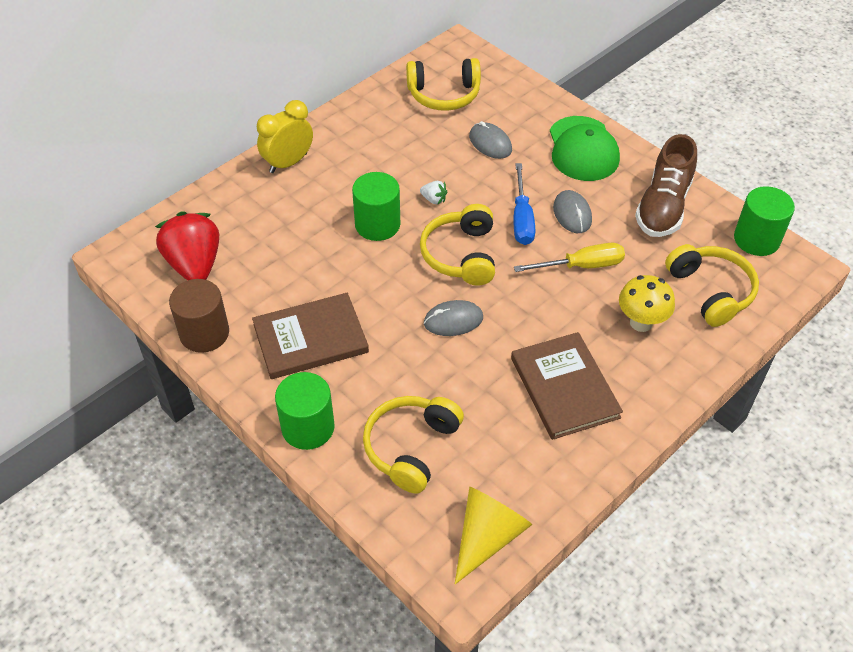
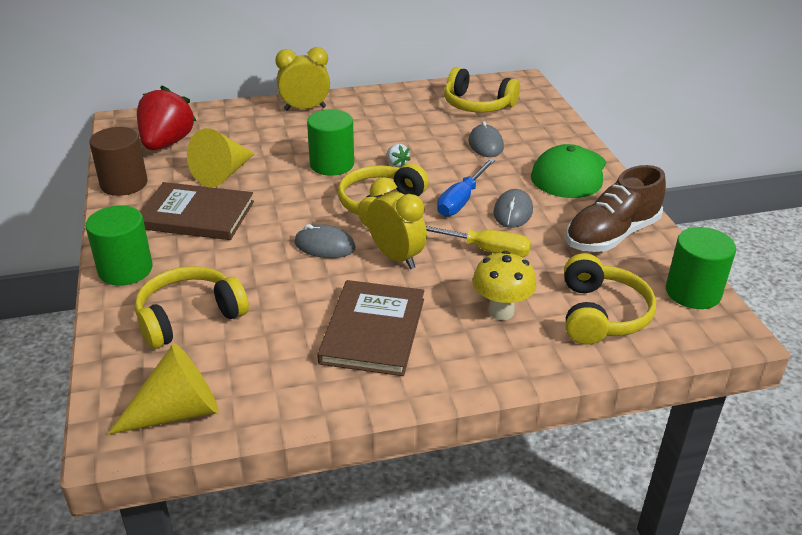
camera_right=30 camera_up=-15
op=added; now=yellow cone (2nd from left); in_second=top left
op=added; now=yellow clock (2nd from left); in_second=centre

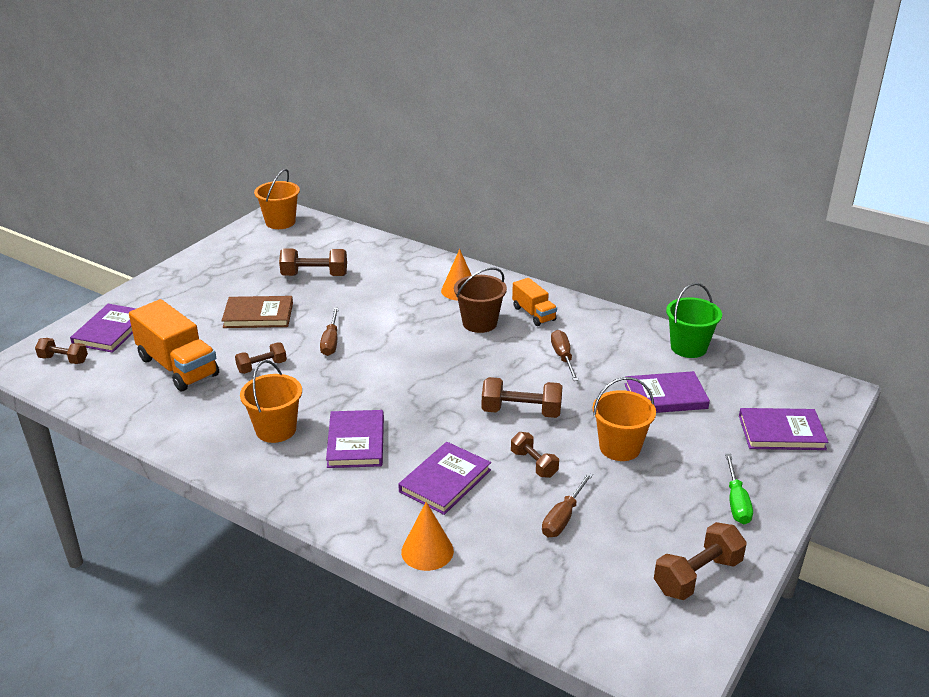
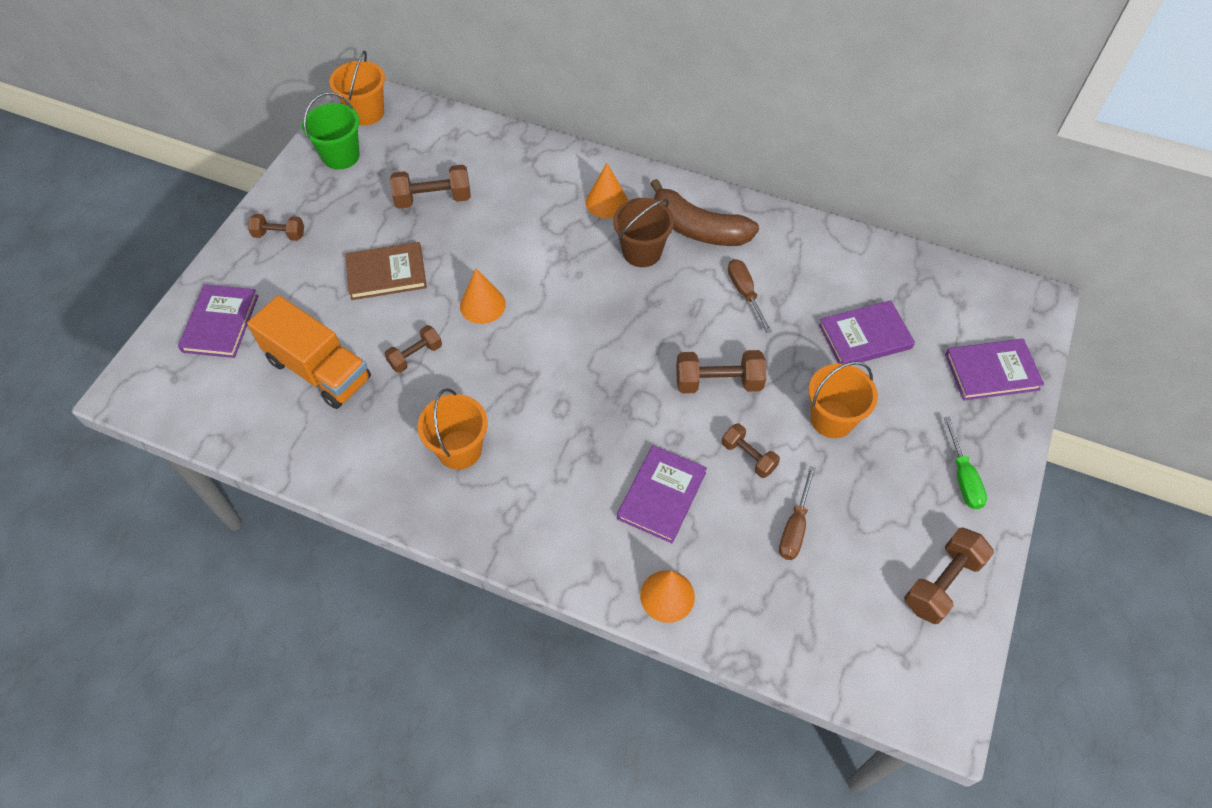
camera_right=-10 camera_up=25
op=replaced; was=orange truck (2nd from left); now=brown banana; in_first=centre; in_second=top centre
op=moved; was=green bucket; in_first=middle right; in_second=top left
op=replaced; was=brown screwdriver (1st from left); now=orange cone (1st from left); in_first=centre; in_second=centre
op=moved; was=brown dumbbell (1st from left); in_first=middle left; in_second=top left
op=removed; was=purple book (2nd from left); in_first=centre

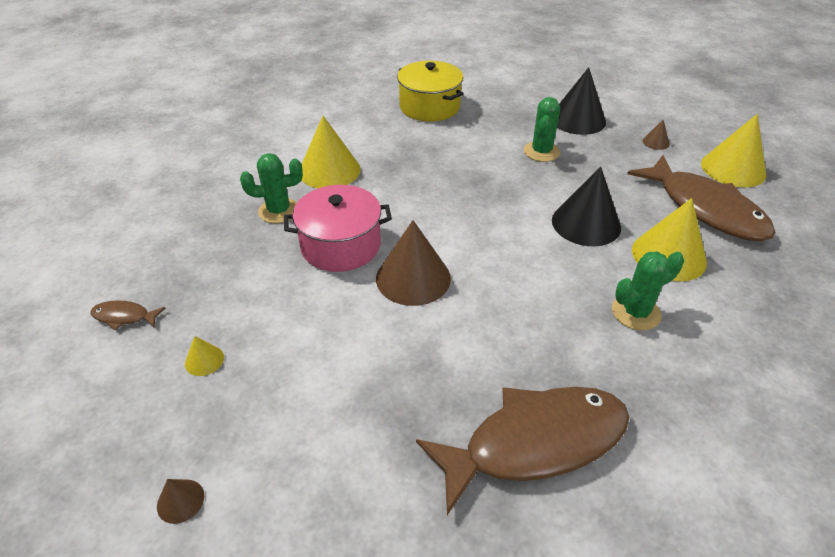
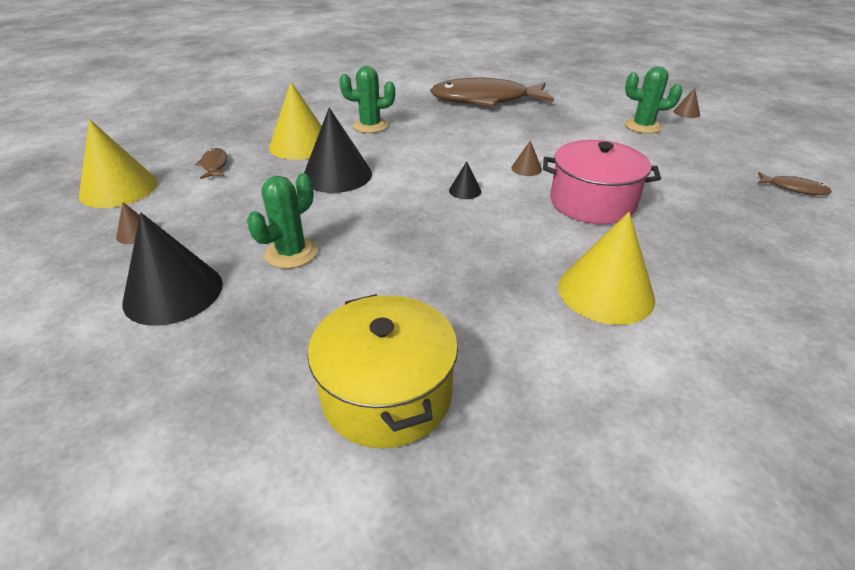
camera_right=-160 camera_up=-5
op=moved; was=green cactus (1st from left in the first image); now=green cactus (3rd from left); in_first=middle left; in_second=top right
op=resized; was=brown fish (3rd from left in the first image); in_first=middle right; in_second=top left; ratio=0.4
op=resized; was=brown cone (2nd from left); in_first=centre; in_second=top centre; ratio=0.45
op=removed; was=yellow cone (1st from left); in_first=middle left
op=added; now=black cone (3rd from left); in_second=top centre

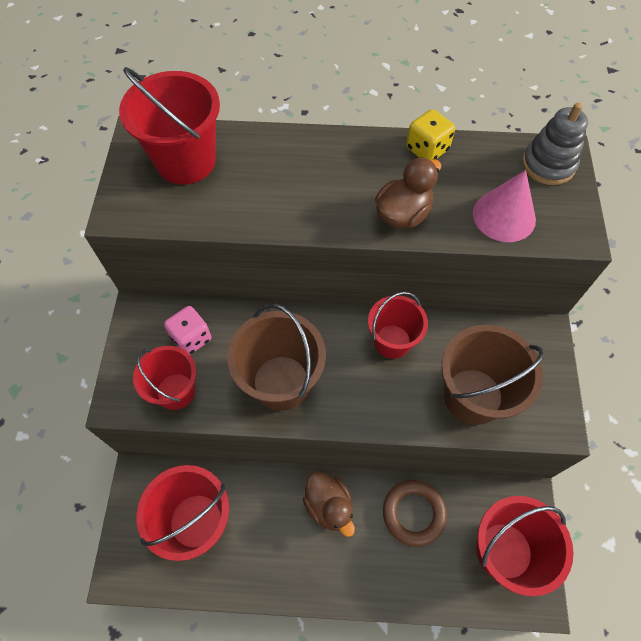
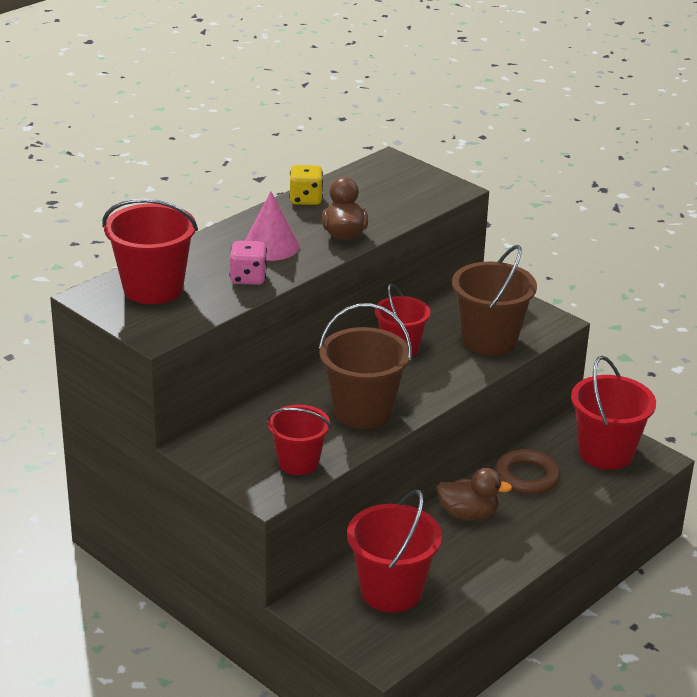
camera_right=-50 camera_up=-30
op=removed; was=grey stacking toy; in_first=top right
op=moved; was=pink cone; in_first=top right; in_second=top centre
op=moved; was=pink dice; in_first=middle left; in_second=centre

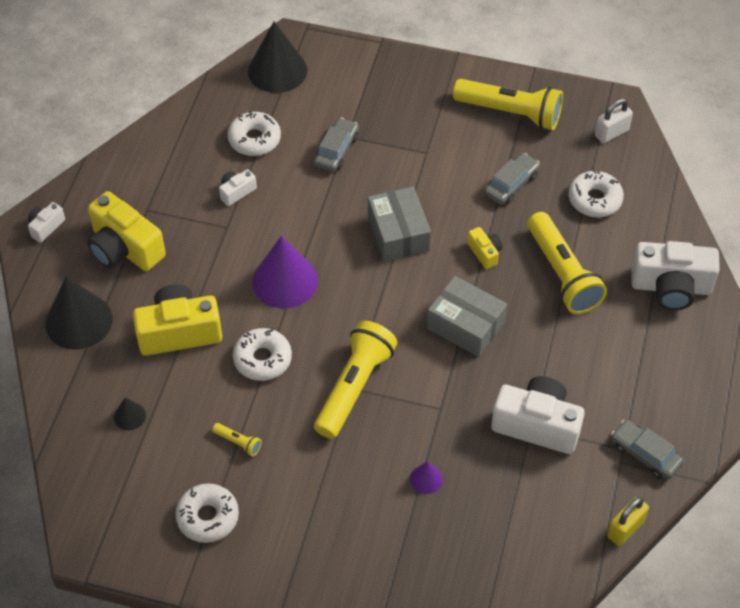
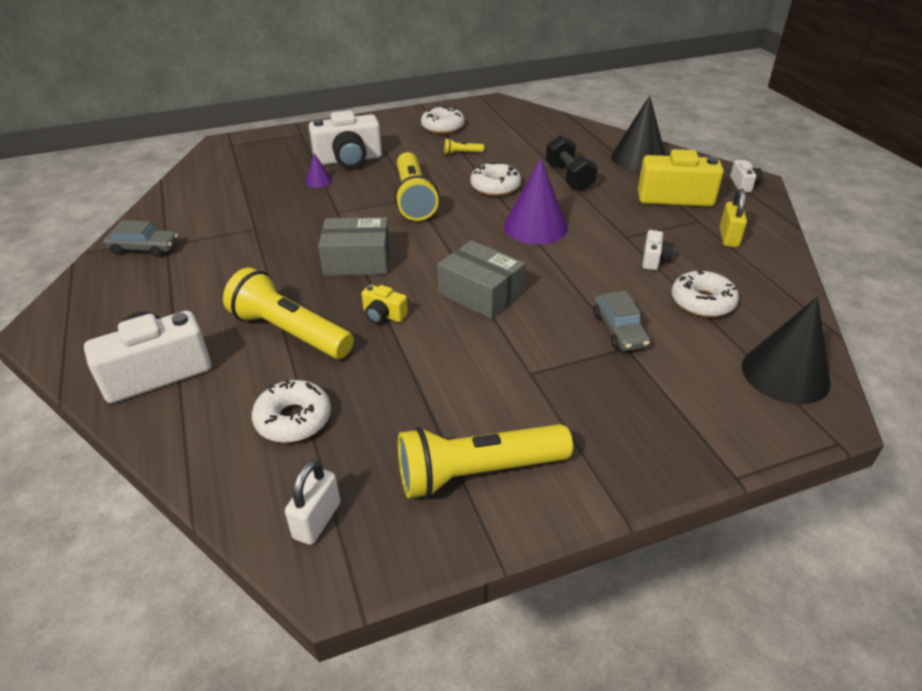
camera_right=145 camera_up=-15
op=removed; was=grey car (2nd from left); in_first=top right
op=replaced; was=yellow camera (2nd from left); now=black dumbbell; in_first=middle left; in_second=top centre
op=moved; was=white camera (3rd from left in the first image); now=white camera (2nd from left); in_first=bottom right; in_second=top centre
op=removed; was=black cone (2nd from left); in_first=bottom left
op=moved; was=yellow padlock; in_first=bottom right; in_second=top right

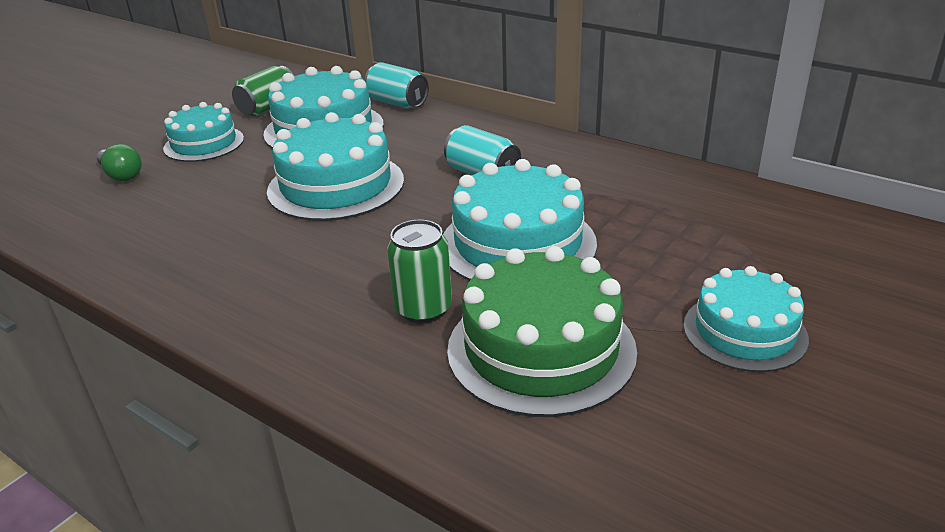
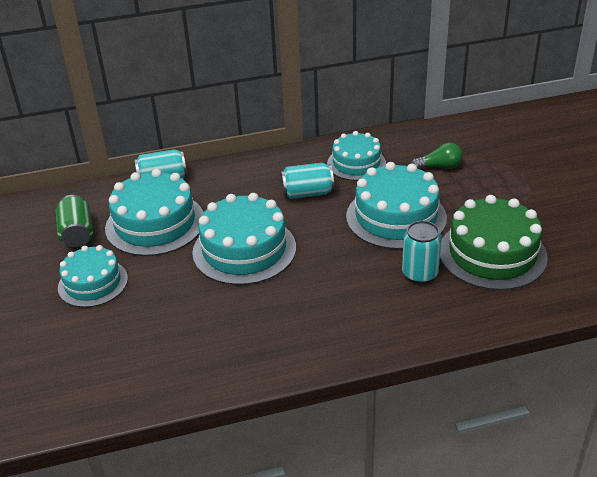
camera_right=-50 camera_up=5
op=moved; was=green light bulb; in_first=top left; in_second=top right
op=recoloured; was=green can (2nd from left); now=turquoise can (3rd from left); in_first=centre; in_second=middle right
op=moved; was=turquoise cake (5th from left in the first image); now=turquoise cake (4th from left); in_first=middle right; in_second=top centre

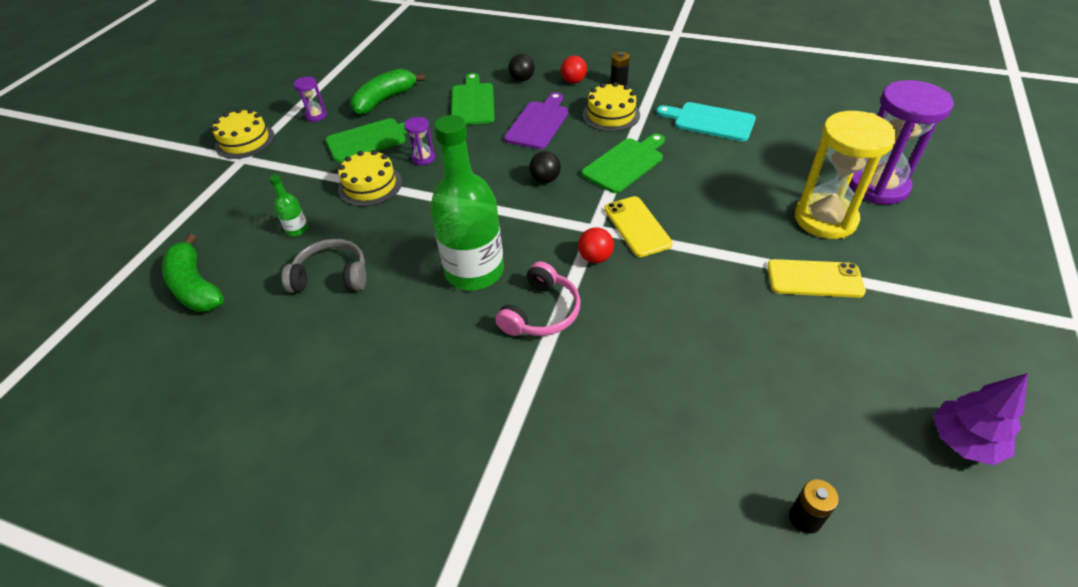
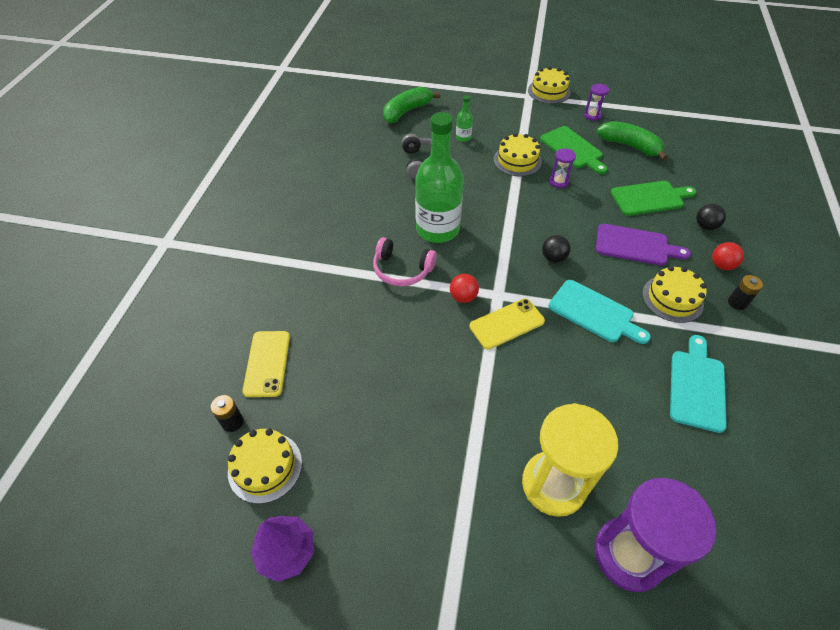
camera_right=80 camera_up=5
op=recoloured; was=green cutting board (3rd from left); now=turquoise cutting board (1st from left); in_first=top centre; in_second=middle right
op=moved; was=yellow phone (2nd from left in the first image); now=yellow phone (1st from left); in_first=middle right; in_second=middle left
op=added; now=yellow cake (1st from left); in_second=bottom left

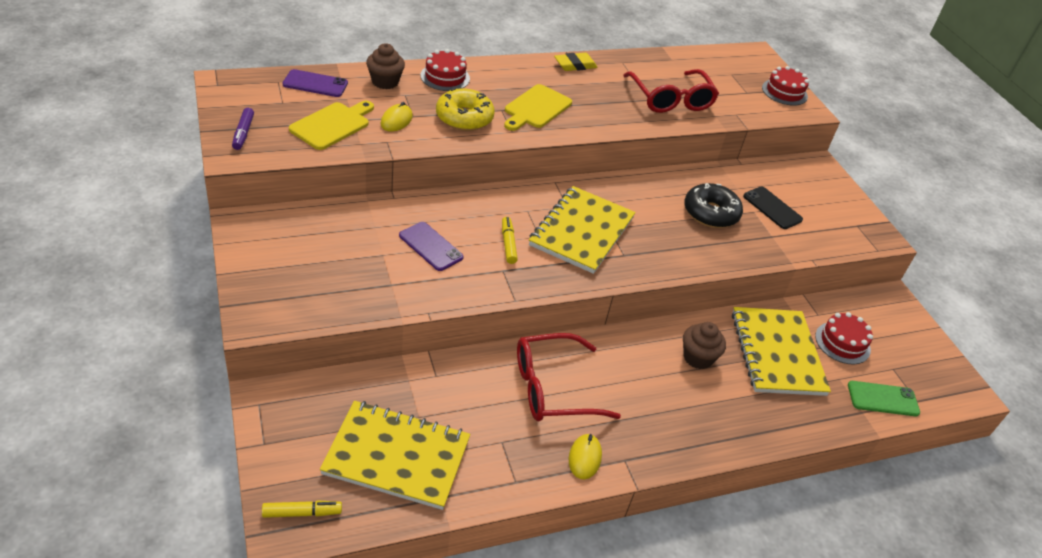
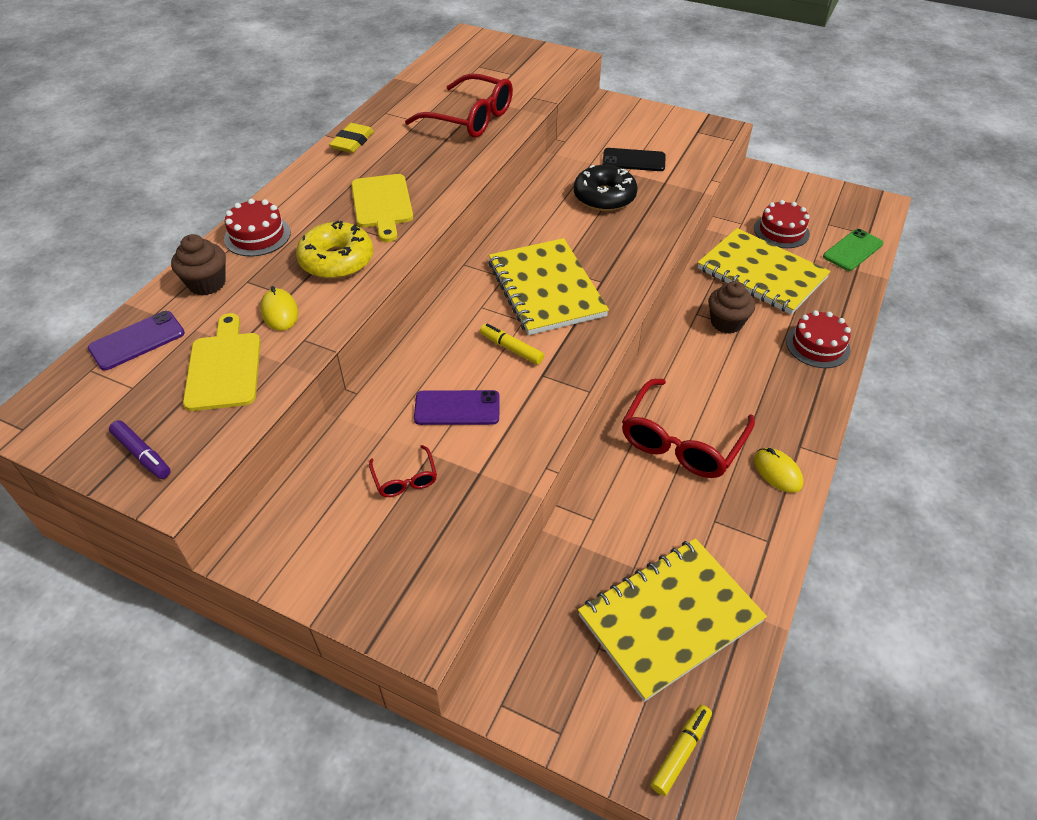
camera_right=-40 camera_up=5
op=moved; was=red cake (2nd from left in the first image); now=red cake (3rd from left); in_first=top right; in_second=middle right
op=added; now=red glasses (1st from left); in_second=centre

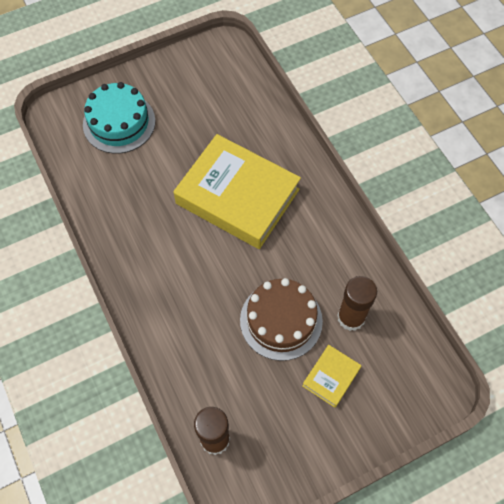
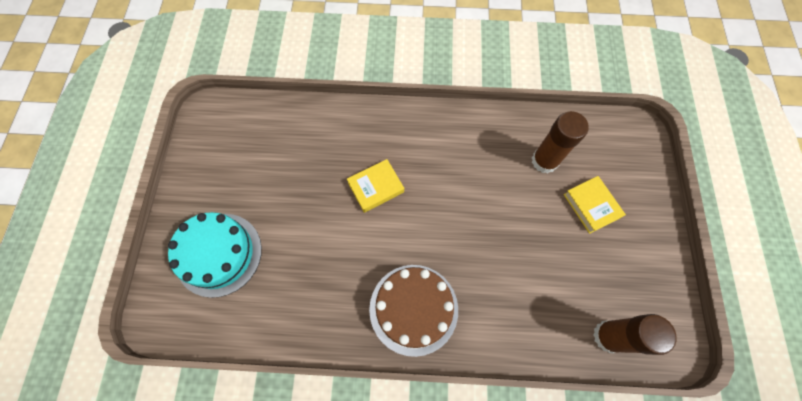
camera_right=-60 camera_up=5
op=resized; was=yellow book (1st from left); in_first=centre; in_second=centre; ratio=0.44
op=moved; was=brown cake; in_first=centre; in_second=bottom centre

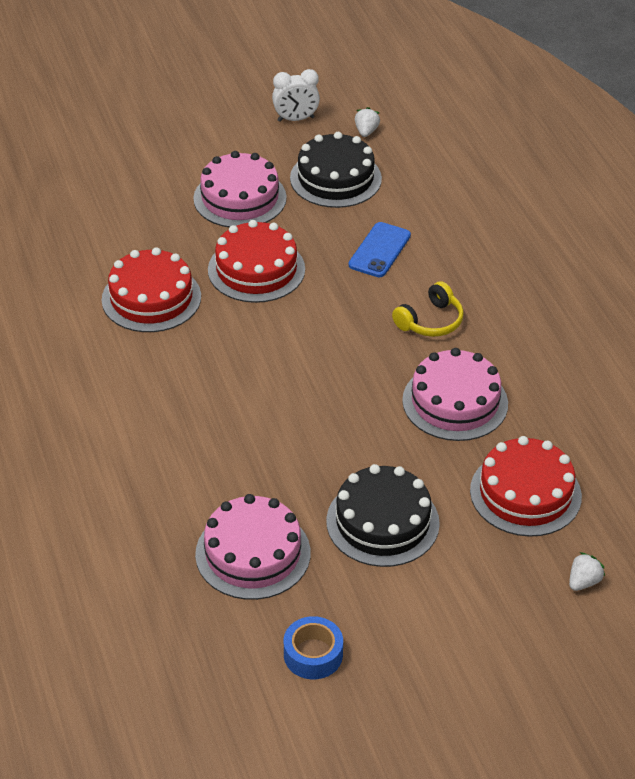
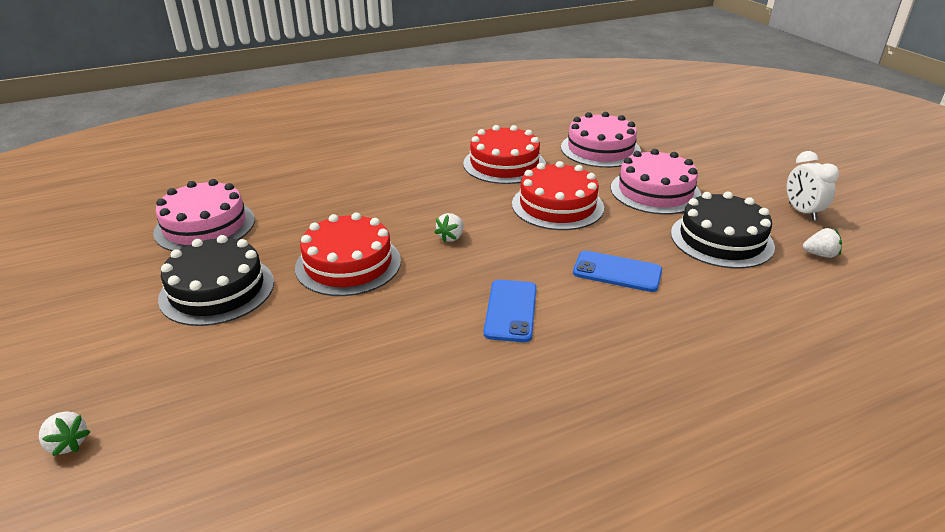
camera_right=85 camera_up=-10
op=replaced; was=yellow headphones; now=blue phone (1st from left); in_first=middle right; in_second=centre
op=moved; was=pink cake (3rd from left in the first image); now=pink cake (2nd from left); in_first=middle right; in_second=top centre
op=moved; was=red cake (3rd from left in the first image); now=red cake (1st from left); in_first=middle right; in_second=centre
op=removed; was=blue tape; in_first=bottom centre
op=added; now=white strawberry (2nd from left); in_second=centre

